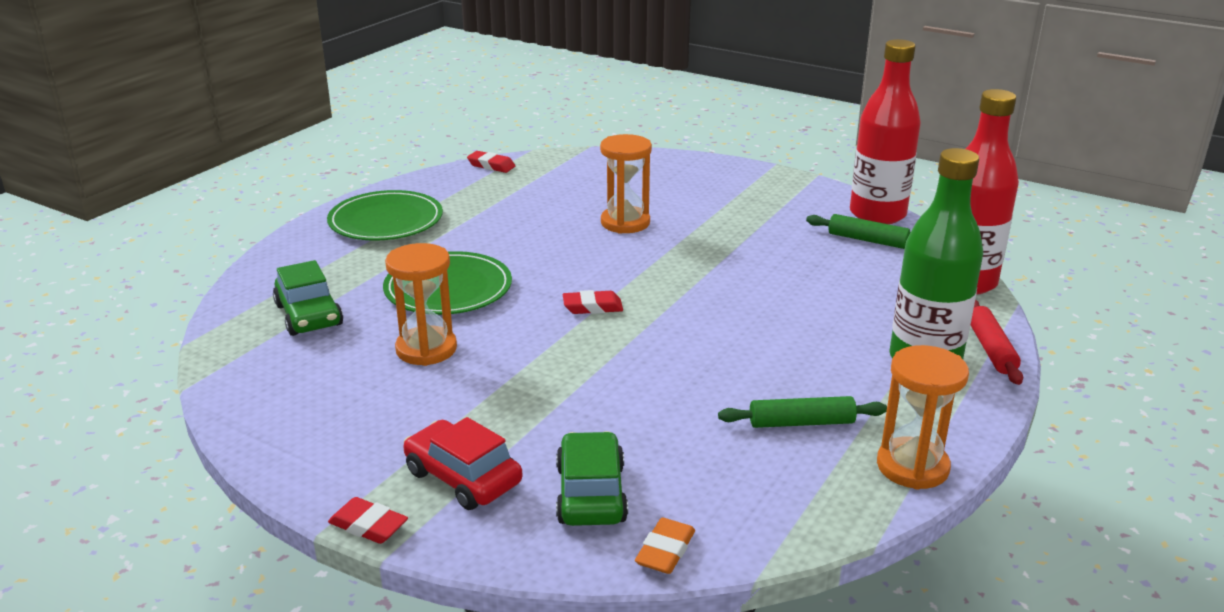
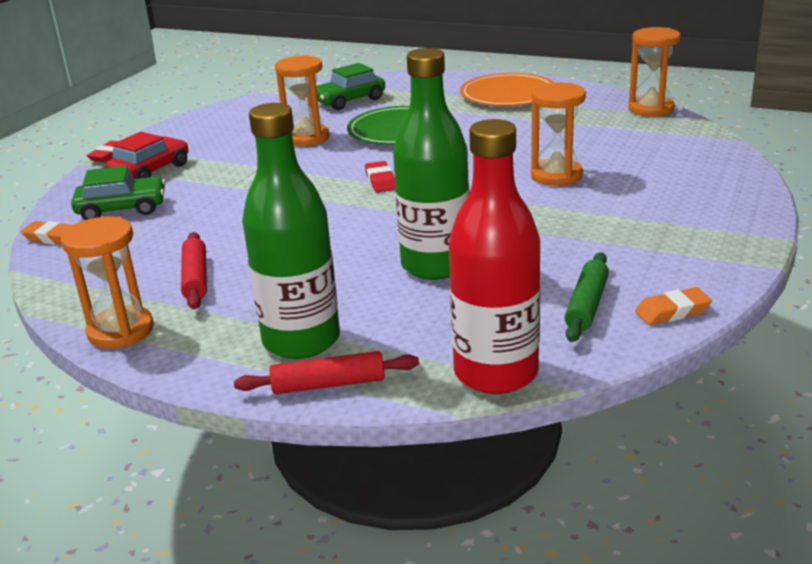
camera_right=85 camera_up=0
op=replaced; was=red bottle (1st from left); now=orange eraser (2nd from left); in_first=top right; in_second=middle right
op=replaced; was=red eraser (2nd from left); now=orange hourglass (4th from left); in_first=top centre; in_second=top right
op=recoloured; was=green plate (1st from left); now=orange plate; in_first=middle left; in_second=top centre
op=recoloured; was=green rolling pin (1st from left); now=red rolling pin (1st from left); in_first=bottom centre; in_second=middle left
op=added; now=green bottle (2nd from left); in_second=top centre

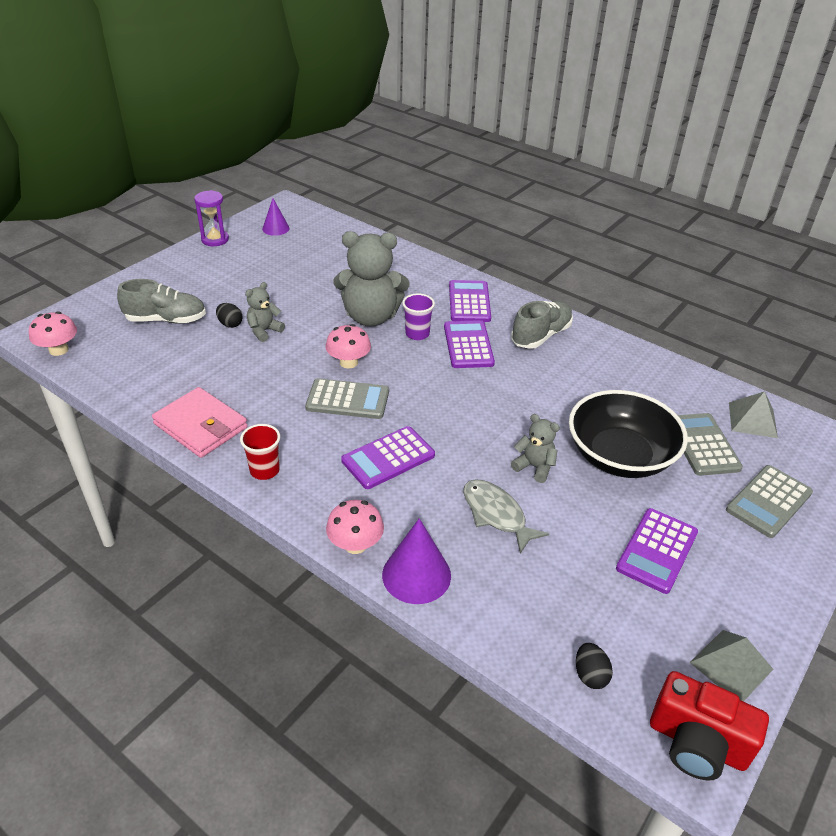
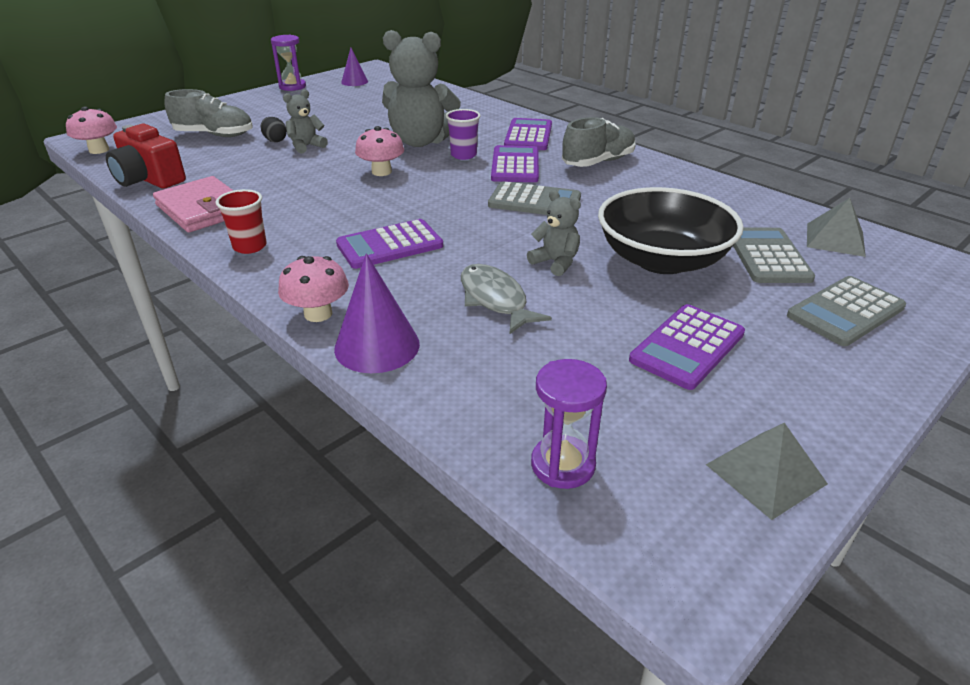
camera_right=10 camera_up=-5
op=moved; was=grey calculator (1st from left); in_first=centre; in_second=top centre
op=replaced; was=black egg (2nd from left); now=purple hourglass (2nd from left); in_first=bottom right; in_second=centre
op=moved; was=red camera; in_first=bottom right; in_second=top left

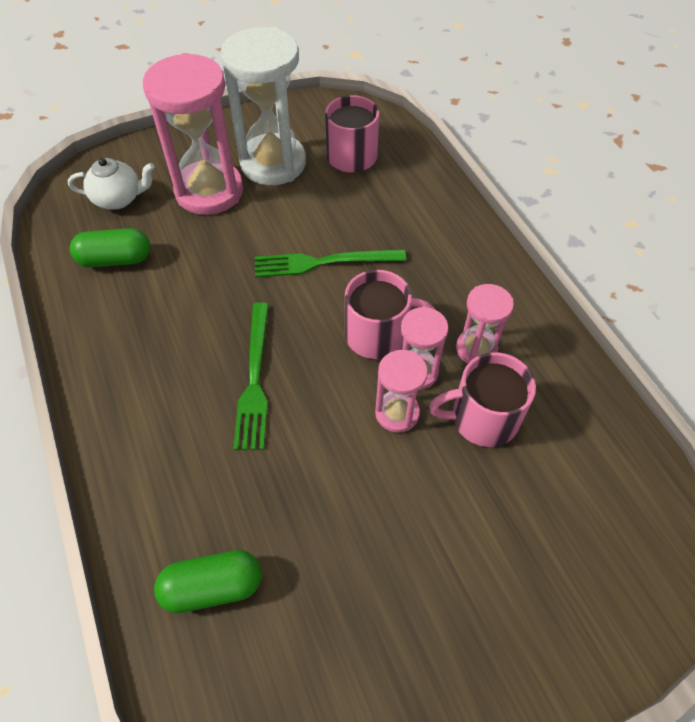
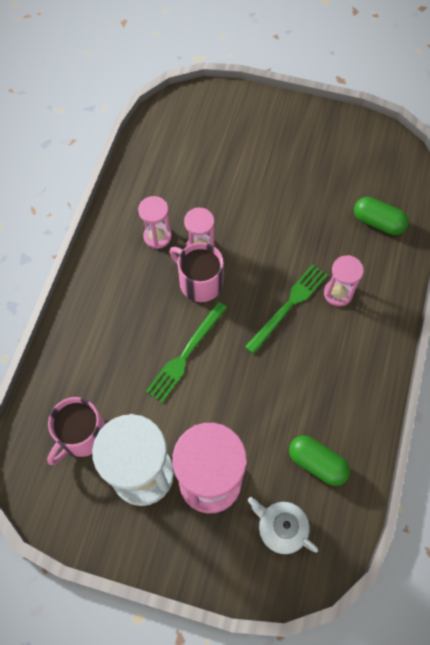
camera_right=-140 camera_up=10
op=turned; was=green fork (2nd from left in the first image); in_first=centre; in_second=centre; clockwise=90
op=moved; was=pink hourglass (2nd from left in the first image); now=pink hourglass (4th from left); in_first=centre; in_second=middle right
op=removed; was=pink mug (3rd from left); in_first=middle right

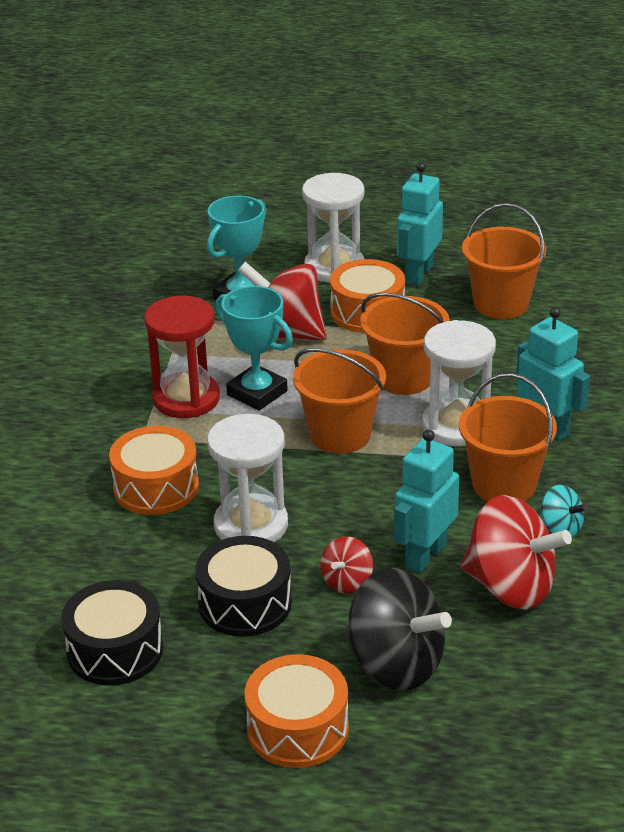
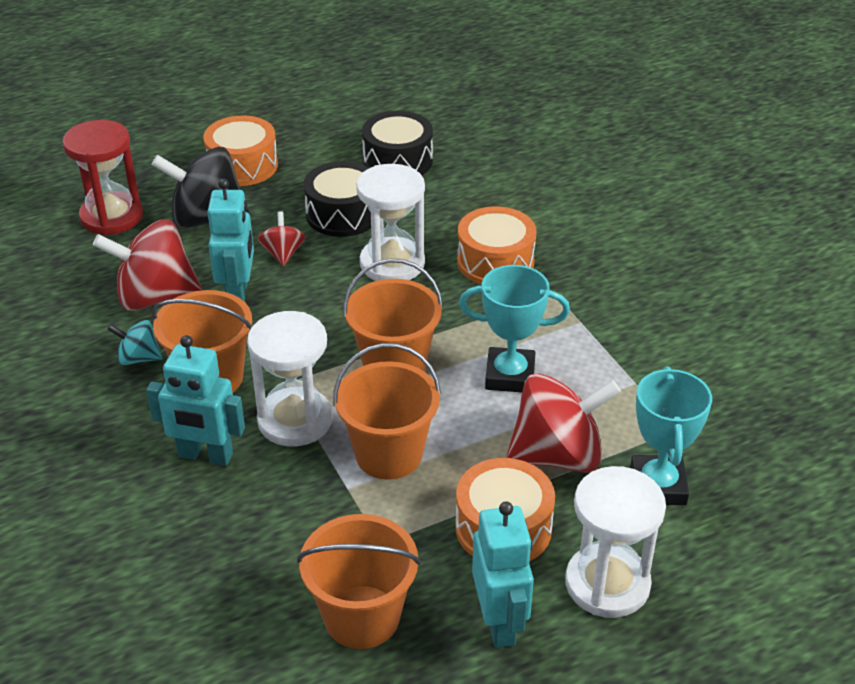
camera_right=145 camera_up=5
op=moved; was=red hourglass; in_first=middle left; in_second=top left

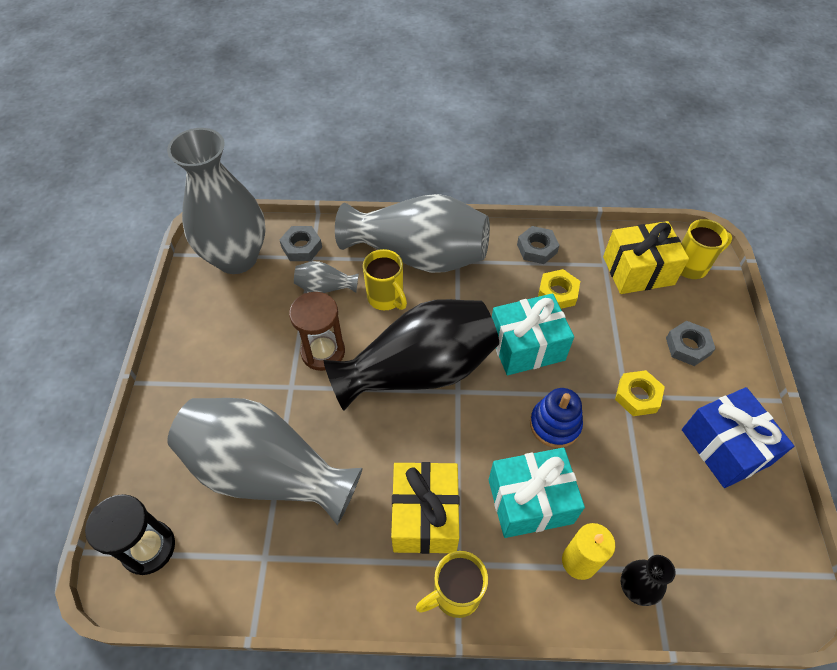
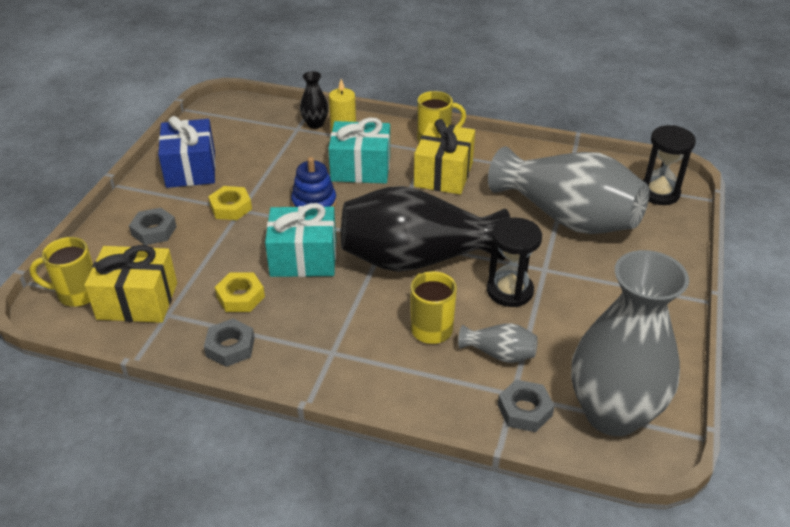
camera_right=-165 camera_up=-15
op=removed; was=grey vase (4th from left); in_first=centre
op=recoloured; was=brown hourglass; now=black hourglass (1st from left); in_first=centre; in_second=centre

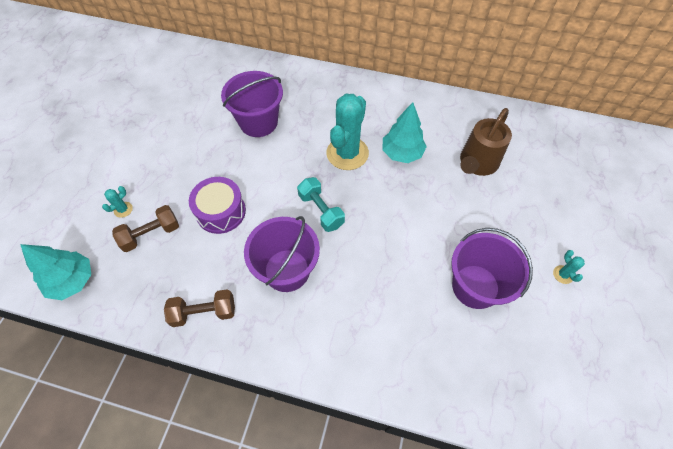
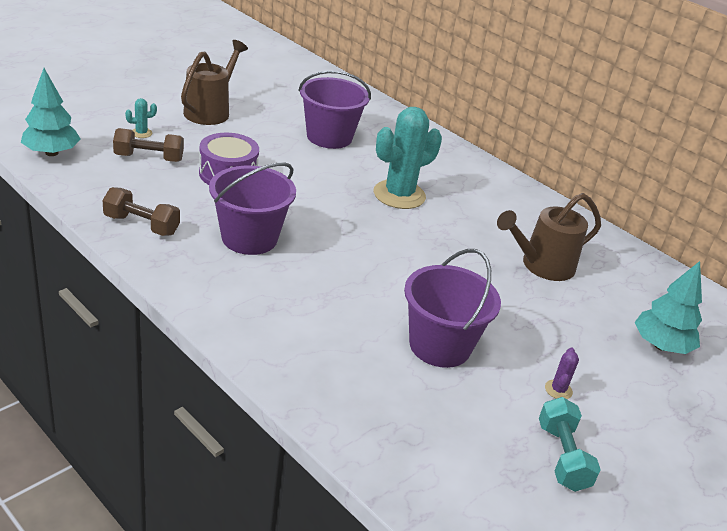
camera_right=25 camera_up=-25
op=moved; was=turquoise tree (2nd from left); in_first=top centre; in_second=middle right
op=moved; was=turquoise dumbbell; in_first=centre; in_second=bottom right
op=recoloured; was=turquoise cactus (3rd from left); now=purple cactus; in_first=middle right; in_second=bottom right
op=added; now=brown watering can (1st from left); in_second=top left

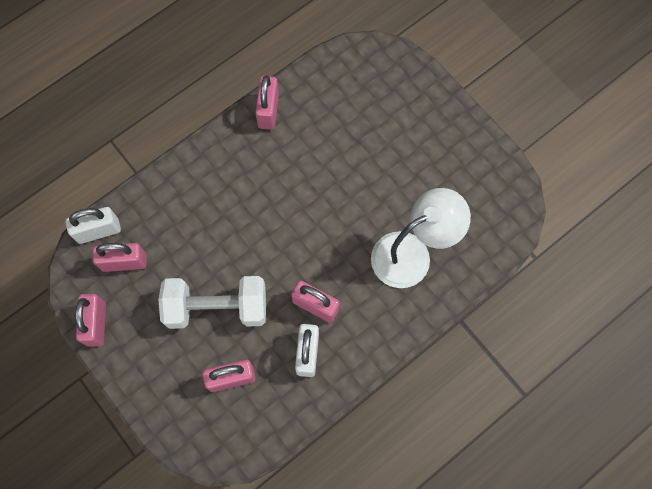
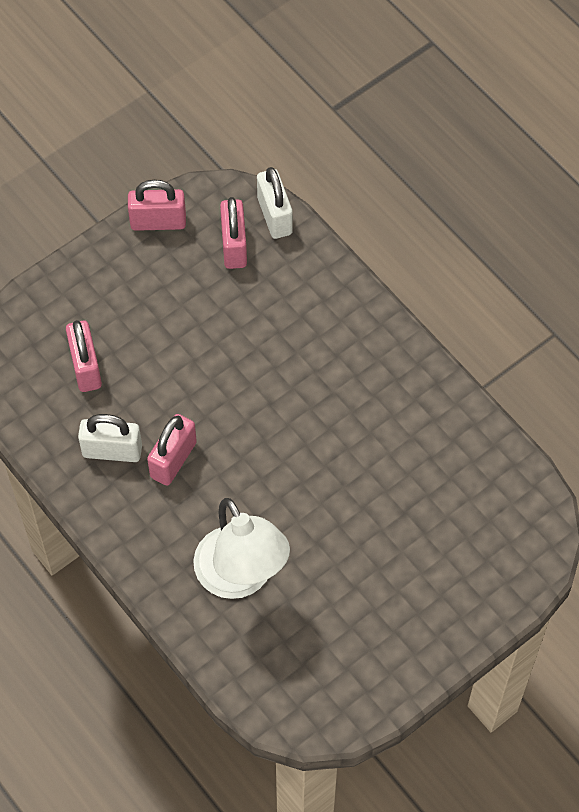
camera_right=90 camera_up=-10
op=removed; was=pink padlock (4th from left); in_first=top centre
op=removed; was=white dumbbell; in_first=middle left

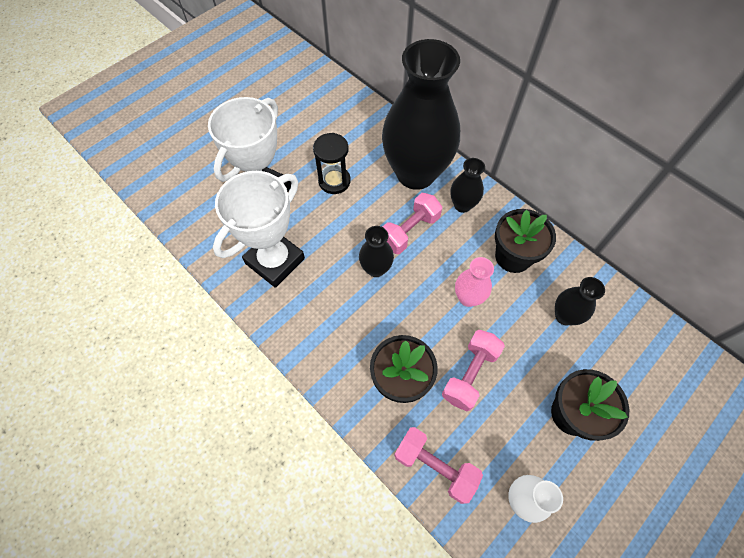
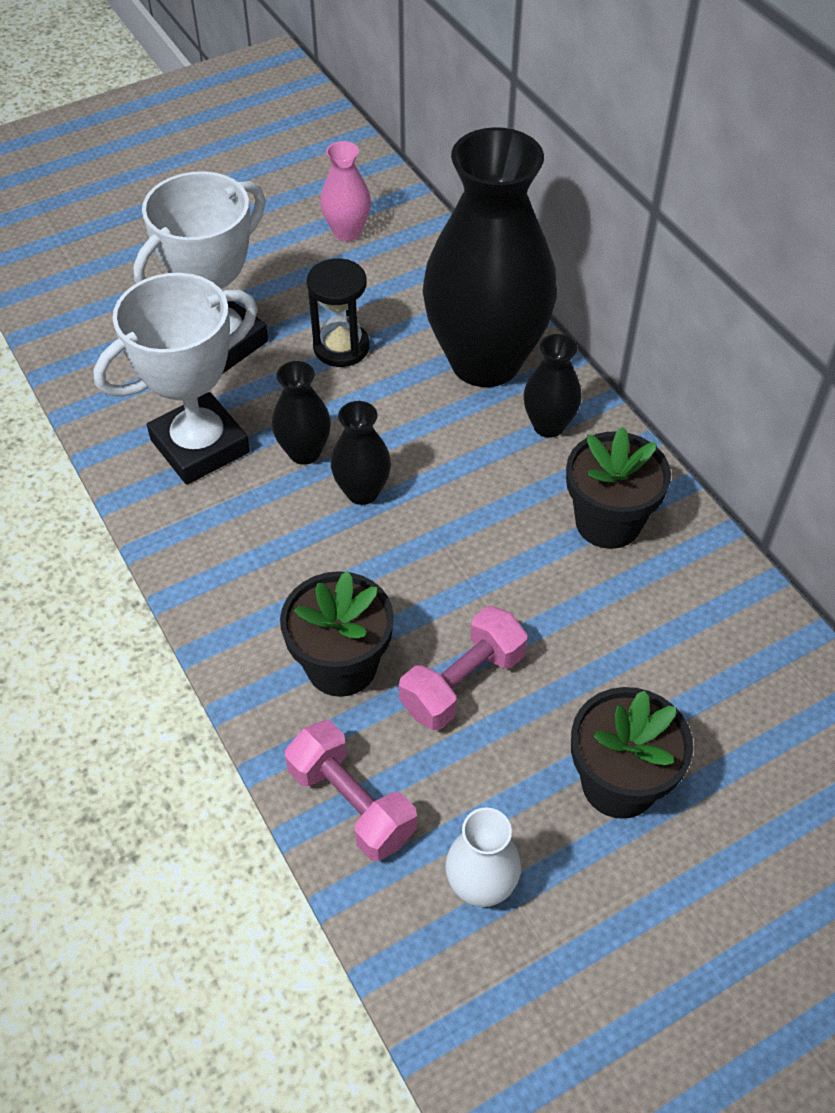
camera_right=15 camera_up=-10
op=removed; was=pink dumbbell (1st from left); in_first=centre
op=moved; was=pink vase; in_first=centre; in_second=top centre
op=moved; was=black vase (4th from left in the first image); now=black vase (1st from left); in_first=middle right; in_second=centre

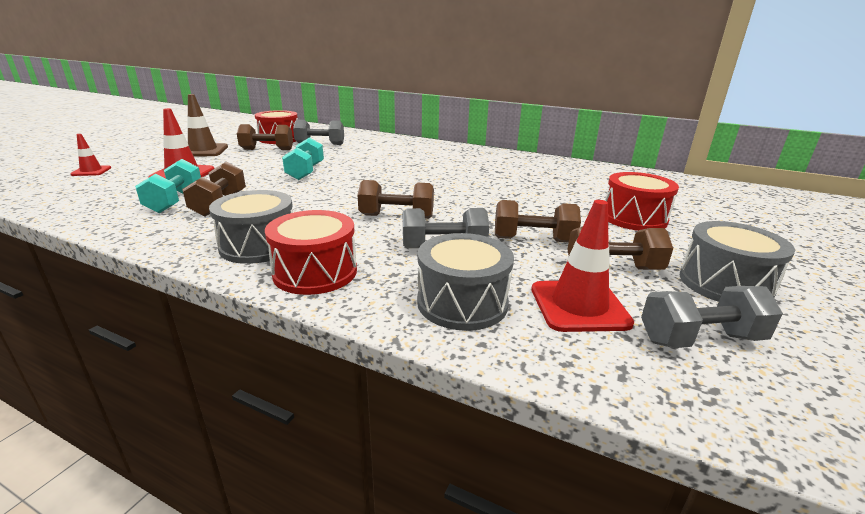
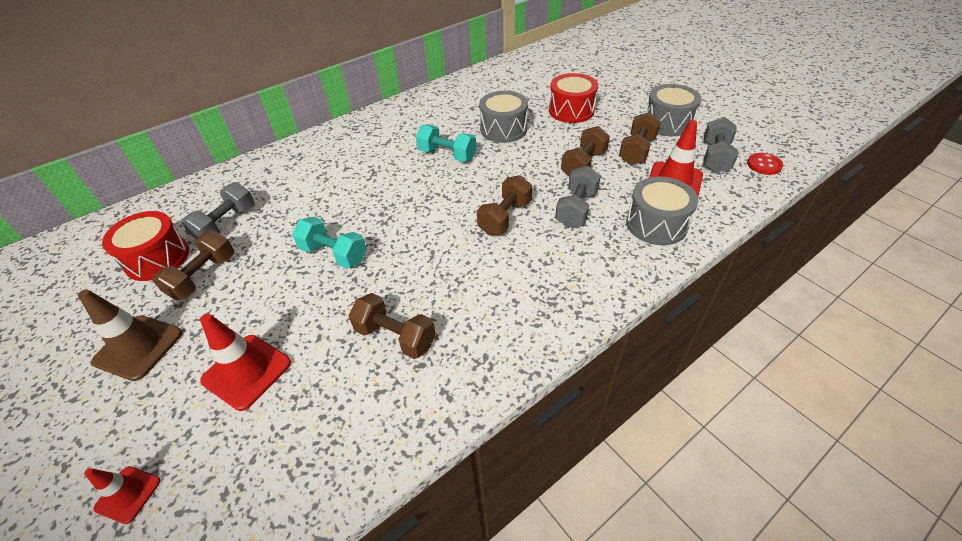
camera_right=-60 camera_up=20
op=moved; was=turquoise dumbbell (1st from left in the first image); now=turquoise dumbbell (2nd from left); in_first=middle left; in_second=top centre
op=moved; was=grey drum (1st from left); in_first=middle left; in_second=top centre
op=removed; was=red drum (2nd from left); in_first=centre
op=added; now=red button; in_second=top right

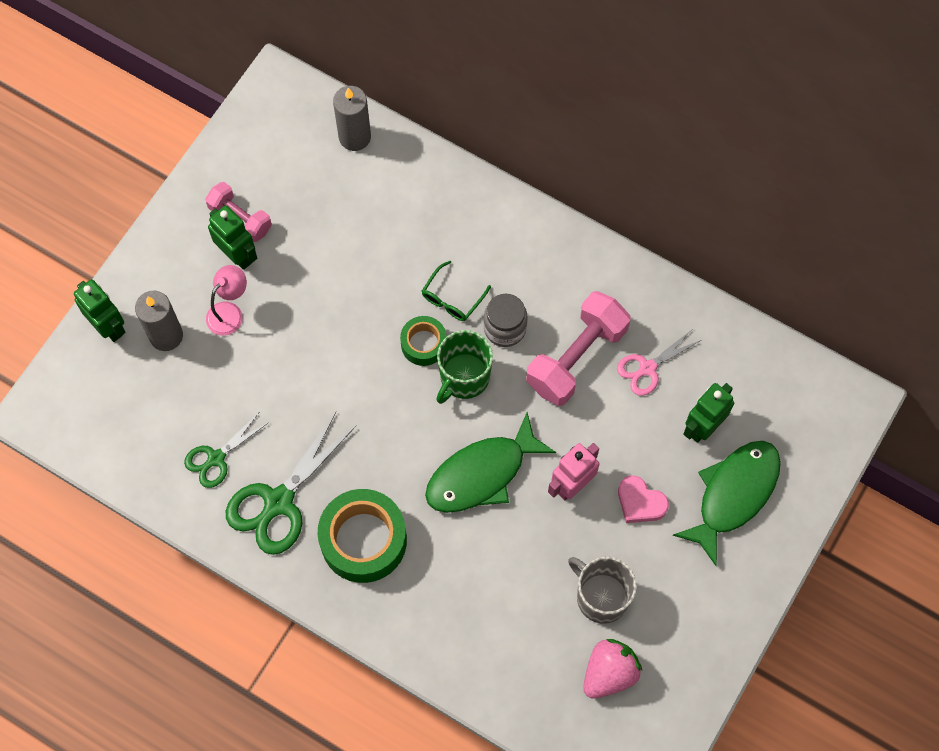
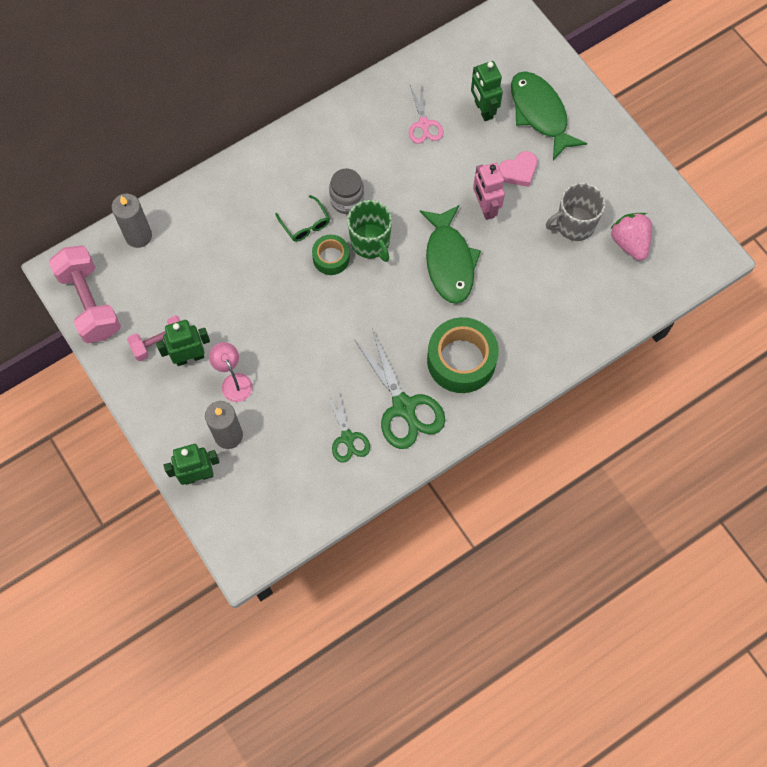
camera_right=-65 camera_up=0
op=moved; was=pink dumbbell (2nd from left in the first image); now=pink dumbbell (1st from left); in_first=centre; in_second=middle left

